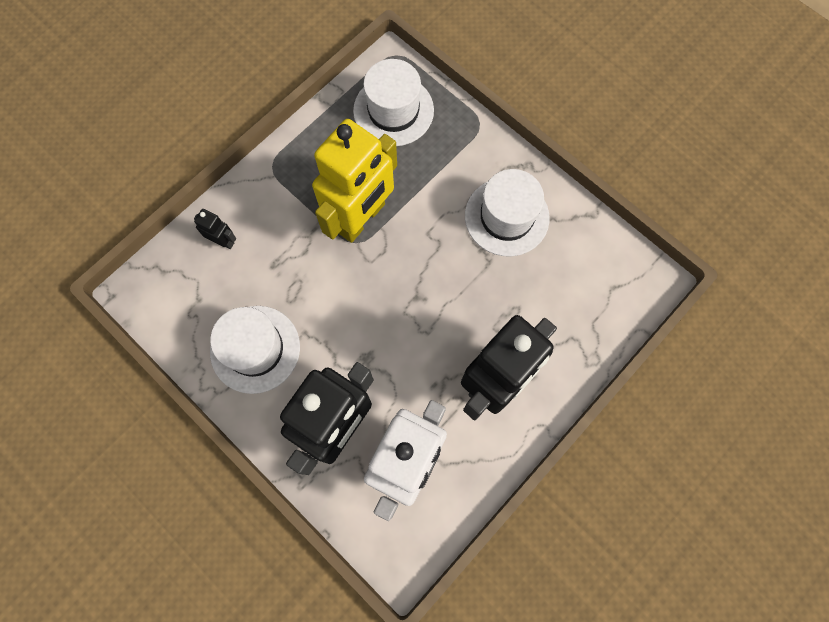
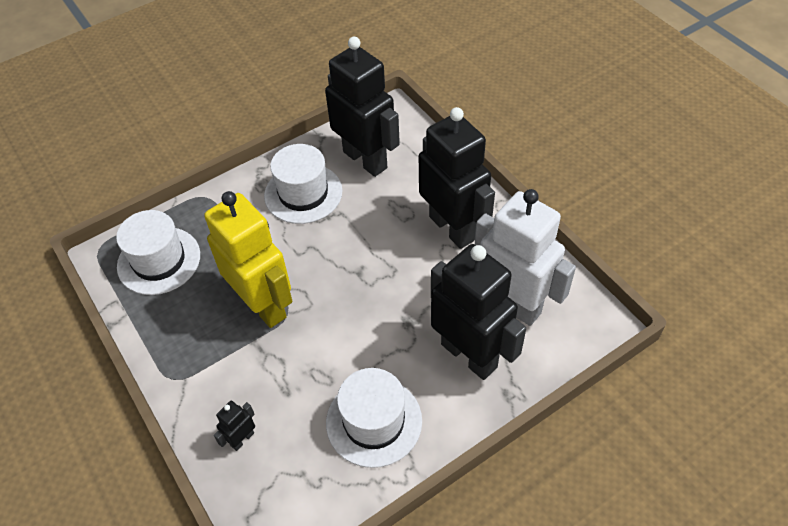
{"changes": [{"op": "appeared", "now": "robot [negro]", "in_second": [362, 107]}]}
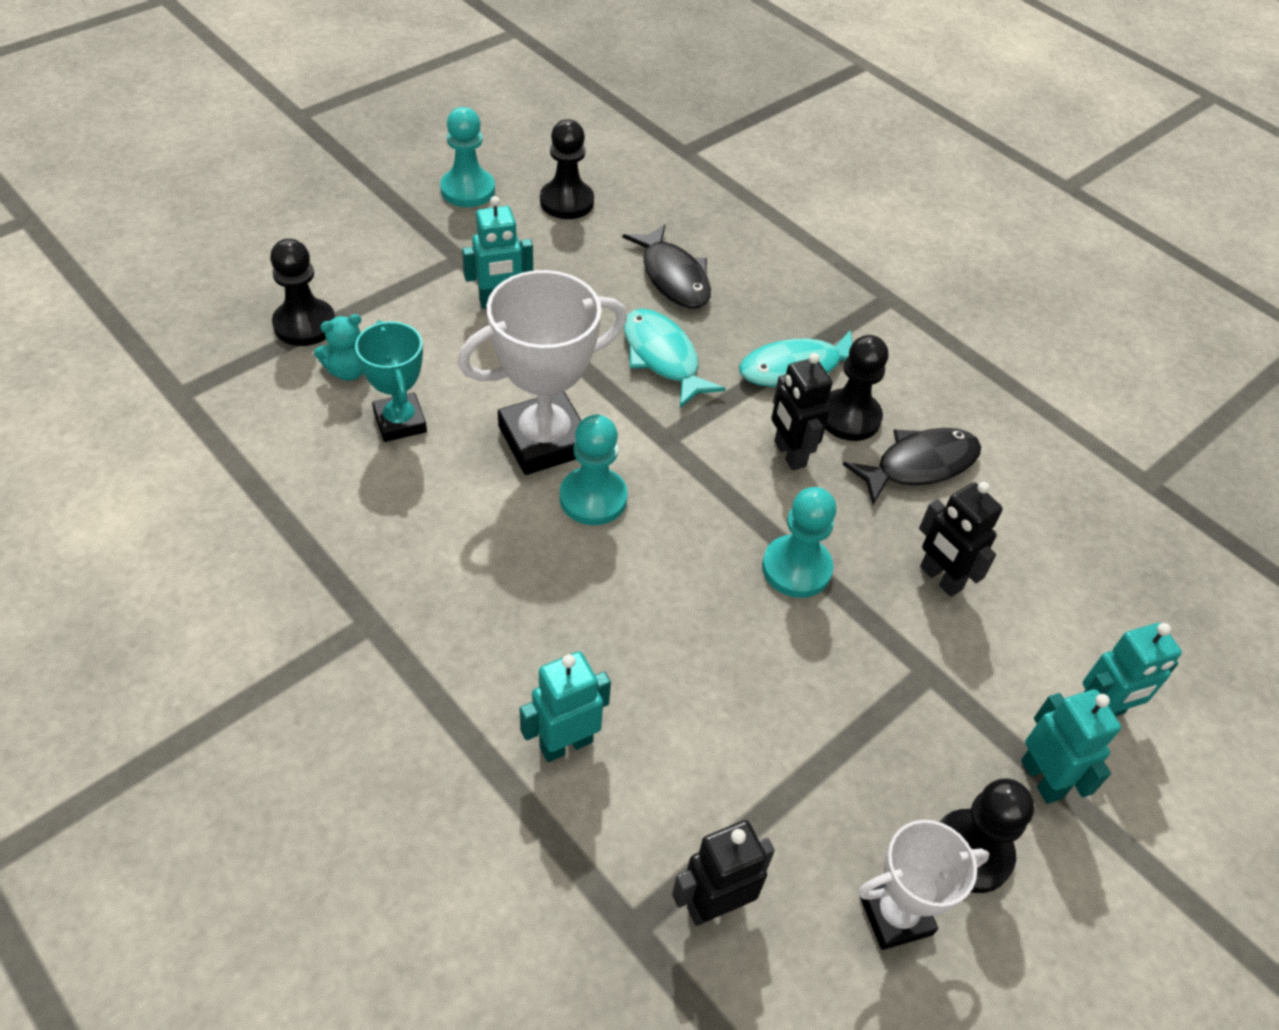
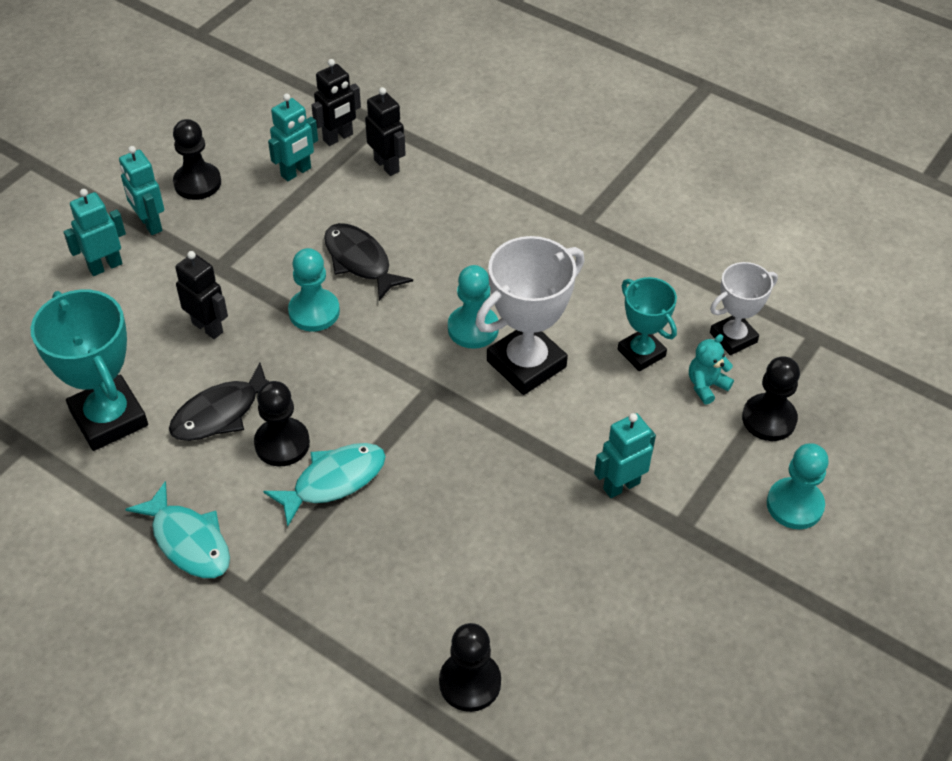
{"changes": [{"op": "appeared", "now": "trofeo [turquesa]", "in_second": [89, 370]}, {"op": "relocated", "was": "peón [turquesa]", "in_first": [467, 157], "in_second": [798, 486]}, {"op": "relocated", "was": "robot [turquesa]", "in_first": [565, 706], "in_second": [293, 137]}, {"op": "relocated", "was": "peón [negro]", "in_first": [567, 169], "in_second": [470, 667]}, {"op": "relocated", "was": "pez [negro]", "in_first": [666, 266], "in_second": [368, 262]}, {"op": "relocated", "was": "pez [turquesa]", "in_first": [675, 358], "in_second": [177, 529]}, {"op": "relocated", "was": "robot [negro]", "in_first": [802, 411], "in_second": [385, 131]}, {"op": "relocated", "was": "trofeo [blanco]", "in_first": [923, 885], "in_second": [744, 308]}]}
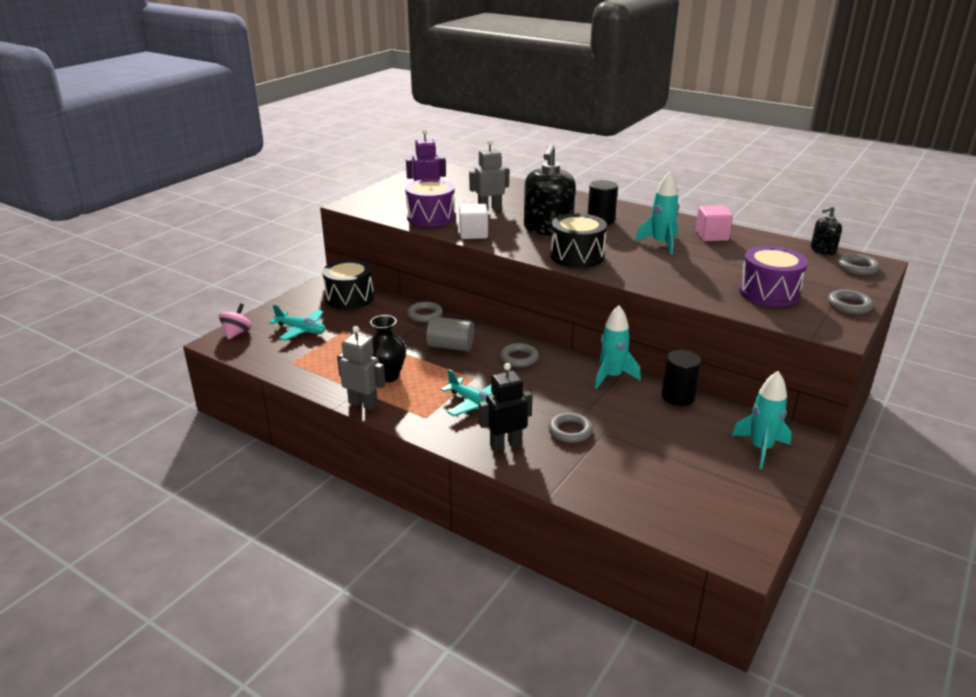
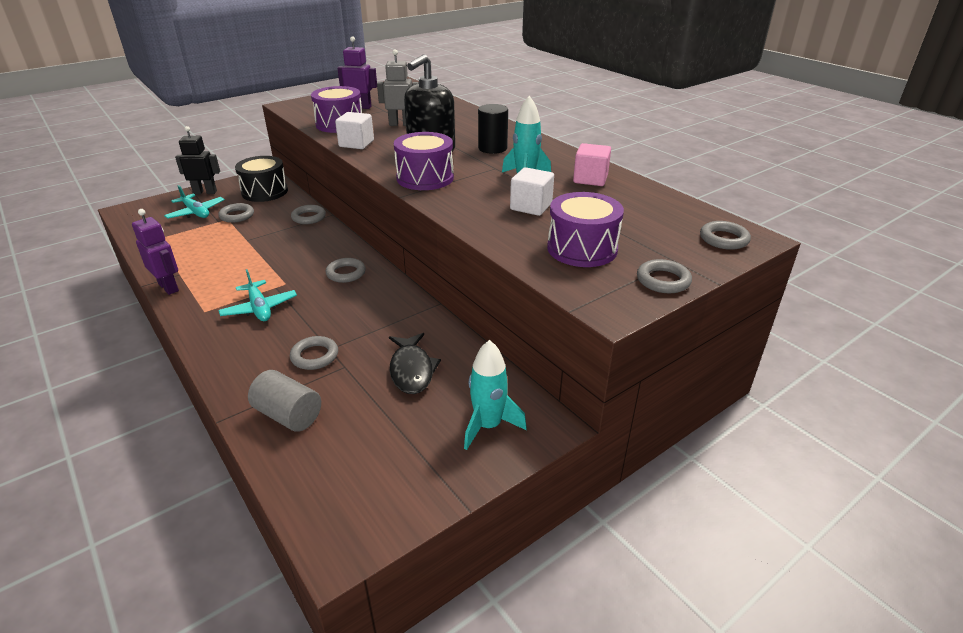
{"changes": [{"op": "missing", "was": "peonza [rosa]", "in_first": [235, 322]}, {"op": "missing", "was": "florero [negro]", "in_first": [388, 349]}, {"op": "missing", "was": "cohete [turquesa]", "in_first": [618, 347]}, {"op": "missing", "was": "cilindro [negro]", "in_first": [681, 378]}, {"op": "missing", "was": "dispensador de jabón [negro]", "in_first": [826, 230]}, {"op": "appeared", "now": "anillo [gris]", "in_second": [236, 213]}, {"op": "appeared", "now": "pez [negro]", "in_second": [415, 363]}, {"op": "appeared", "now": "cubo [blanco]", "in_second": [532, 191]}, {"op": "relocated", "was": "cilindro [gris]", "in_first": [450, 334], "in_second": [284, 401]}, {"op": "relocated", "was": "robot [negro]", "in_first": [506, 407], "in_second": [197, 160]}, {"op": "colour", "was": "robot [gris]", "now": "robot [morado]", "in_first": [361, 368], "in_second": [155, 252]}, {"op": "colour", "was": "tambor [negro]", "now": "tambor [morado]", "in_first": [579, 240], "in_second": [424, 161]}]}
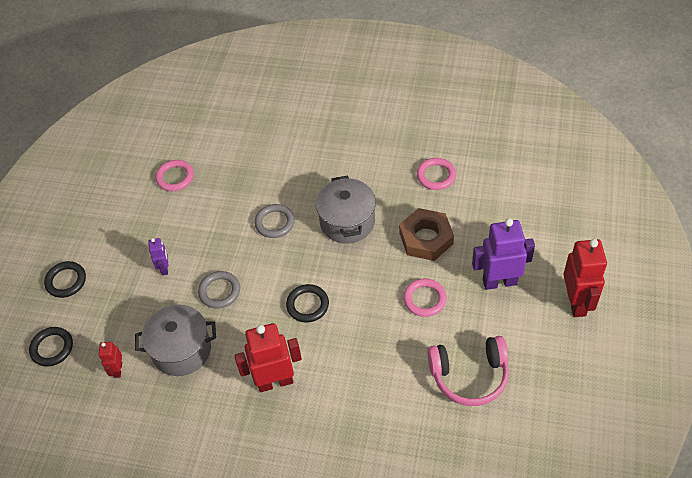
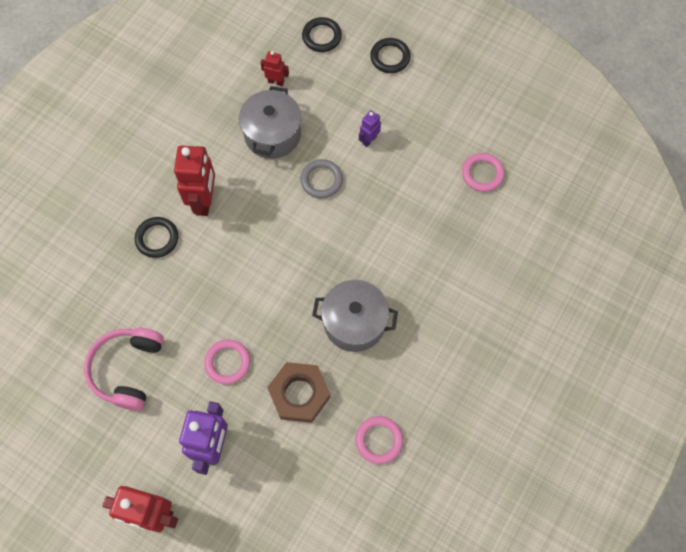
{"changes": [{"op": "missing", "was": "anillo [gris]", "in_first": [274, 221]}, {"op": "relocated", "was": "anillo [negro]", "in_first": [307, 303], "in_second": [156, 237]}, {"op": "spun", "was": "robot [morado]", "in_first": [158, 256], "in_second": [370, 128], "clockwise": 120}]}
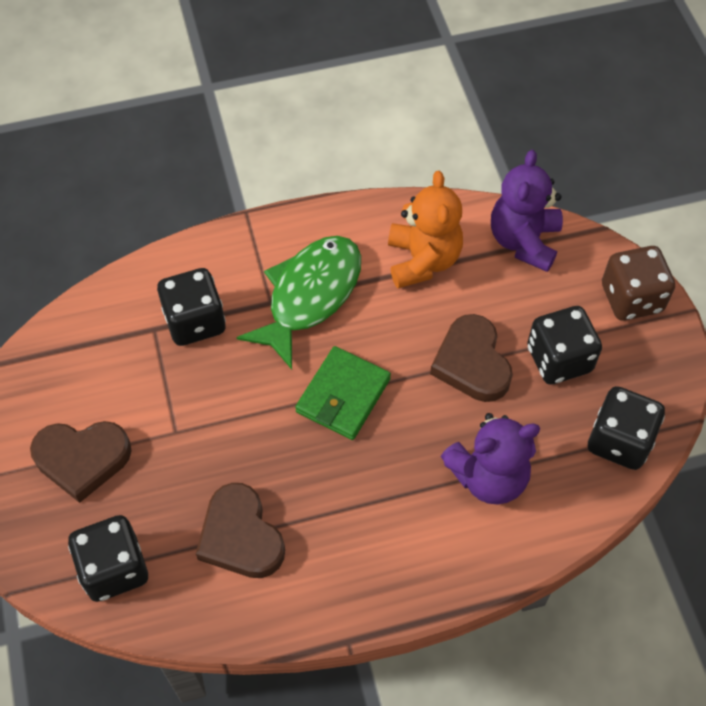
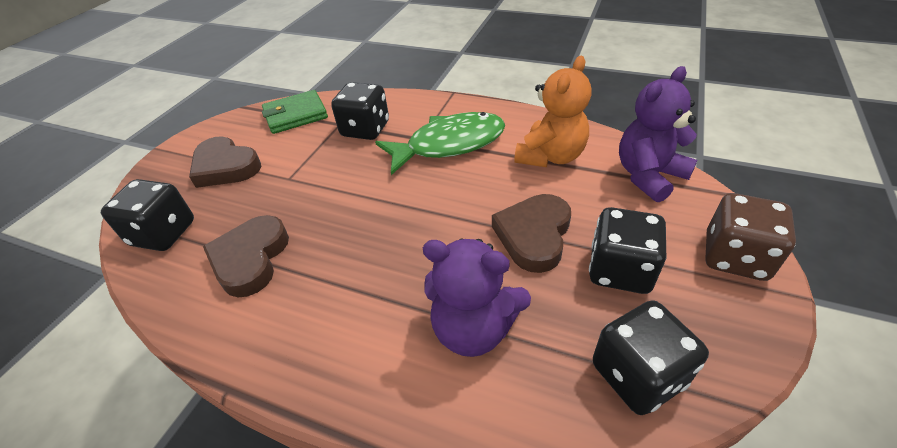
{"changes": [{"op": "relocated", "was": "cartera [verde]", "in_first": [343, 393], "in_second": [295, 112]}]}
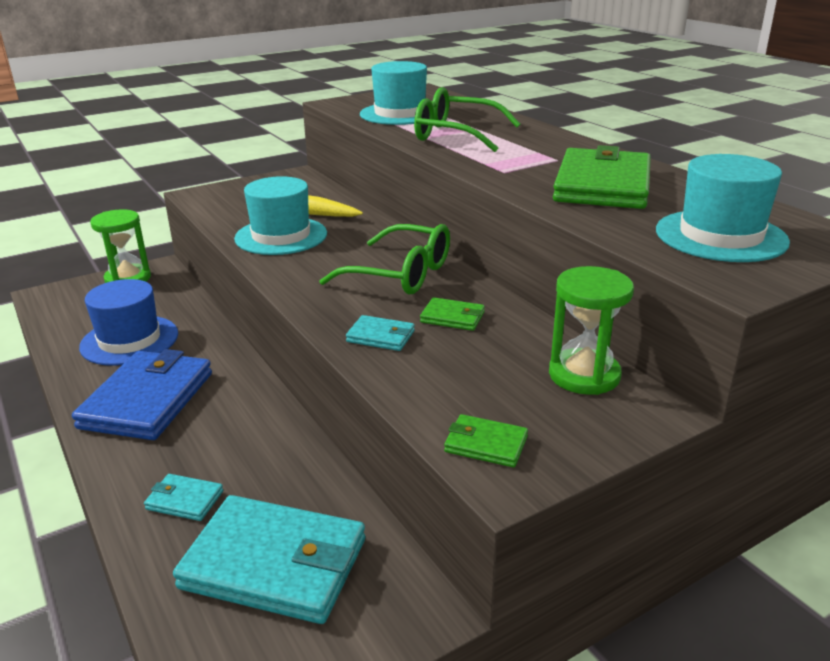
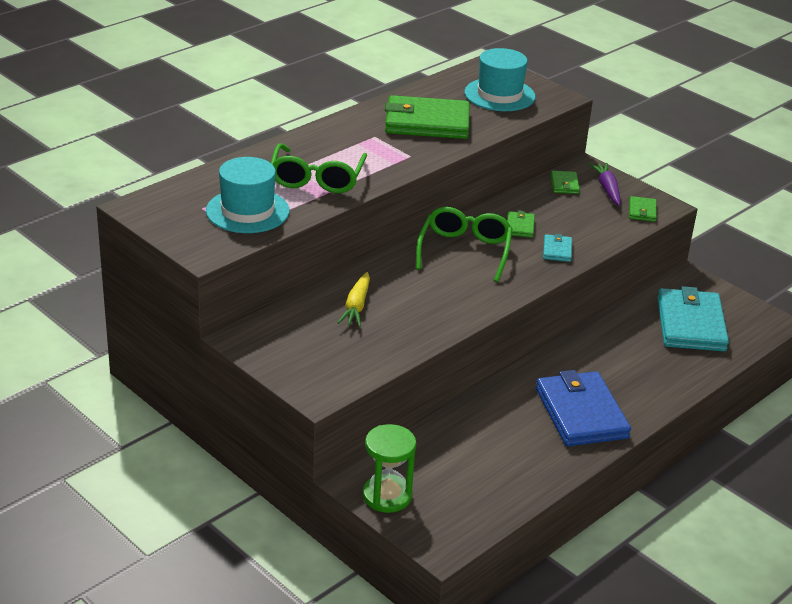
{"changes": [{"op": "missing", "was": "sombrero [azul]", "in_first": [128, 322]}, {"op": "missing", "was": "cartera [turquesa]", "in_first": [183, 497]}, {"op": "missing", "was": "sombrero [turquesa]", "in_first": [280, 215]}, {"op": "appeared", "now": "zanahoria [morado]", "in_second": [604, 184]}, {"op": "exchanged", "was": "reloj de arena [verde]", "now": "cartera [verde]", "in_first": [591, 330], "in_second": [565, 182]}, {"op": "spun", "was": "cartera [azul]", "in_first": [142, 394], "in_second": [583, 408], "clockwise": 75}]}
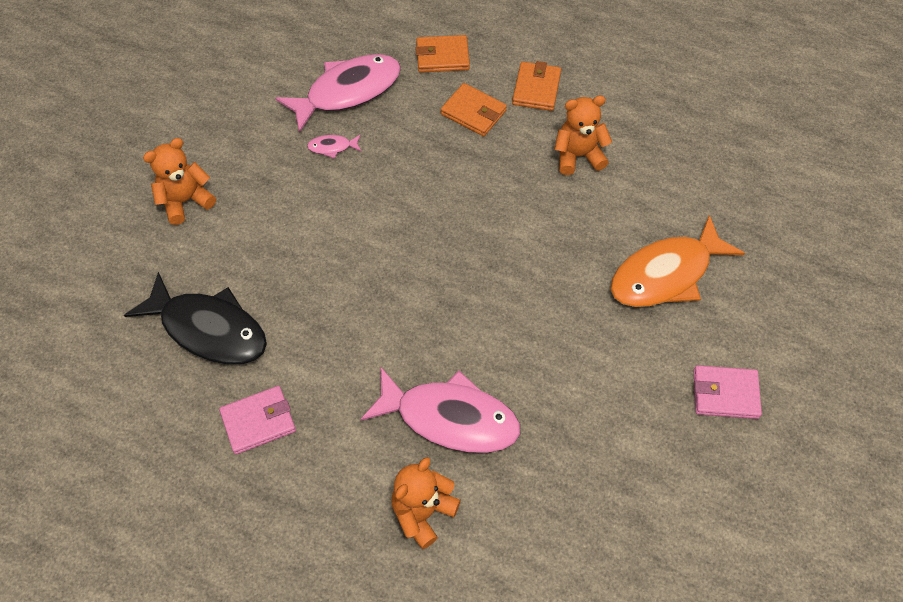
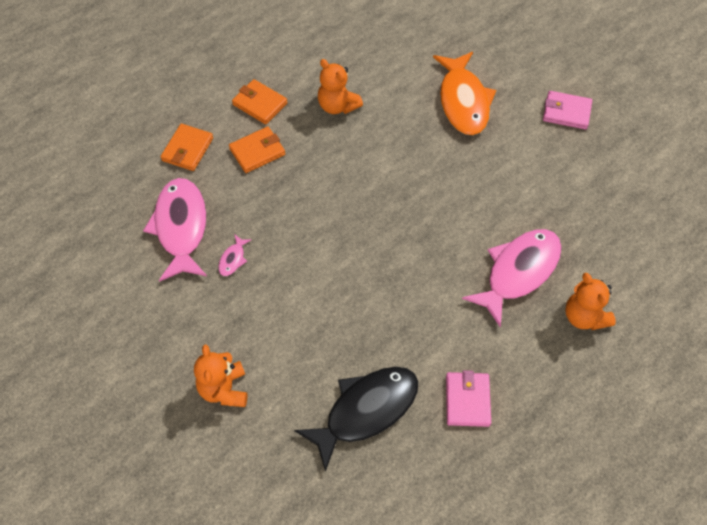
{"changes": [{"op": "spun", "was": "osito [naranja]", "in_first": [583, 135], "in_second": [340, 86], "clockwise": -60}, {"op": "spun", "was": "cartera [rosa]", "in_first": [727, 392], "in_second": [567, 110], "clockwise": 75}]}
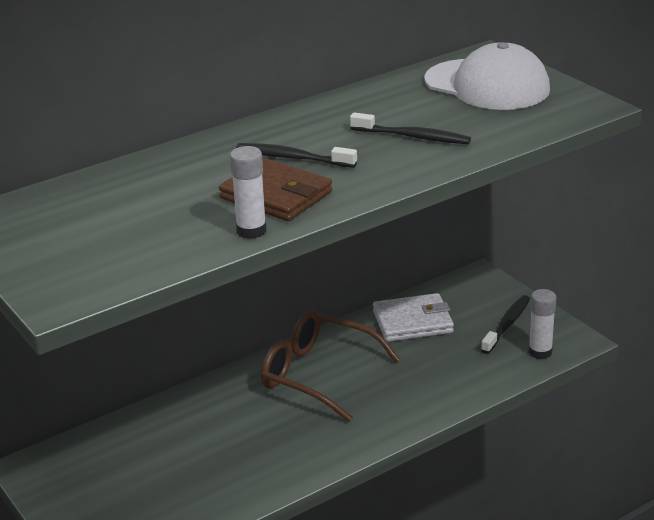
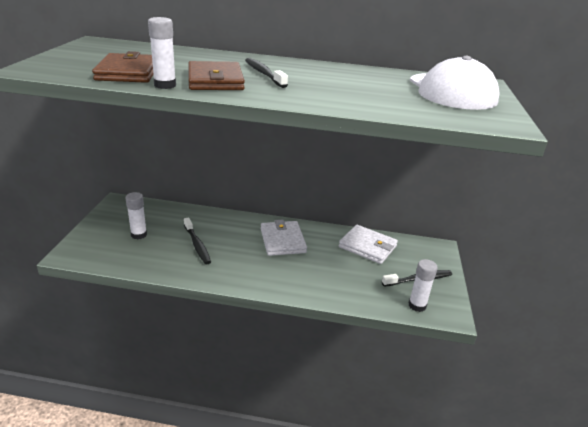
{"changes": [{"op": "appeared", "now": "cartera [marrón]", "in_second": [123, 67]}, {"op": "appeared", "now": "barra de pegamento [blanco]", "in_second": [136, 216]}, {"op": "relocated", "was": "cepillo de dientes [negro]", "in_first": [410, 128], "in_second": [197, 241]}, {"op": "exchanged", "was": "gafas [marrón]", "now": "cartera [blanco]", "in_first": [331, 366], "in_second": [284, 238]}]}
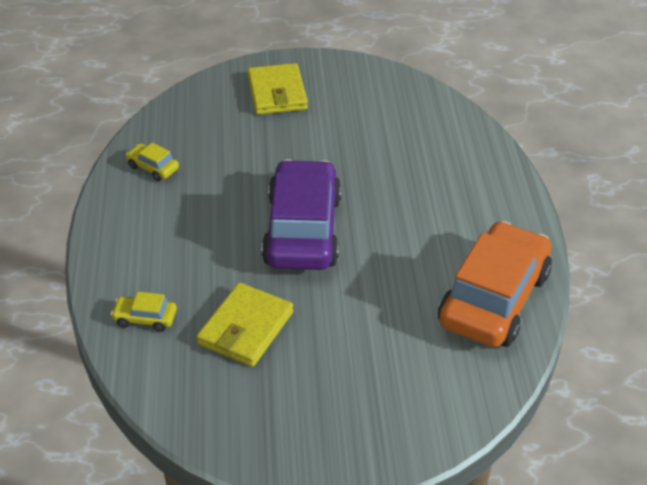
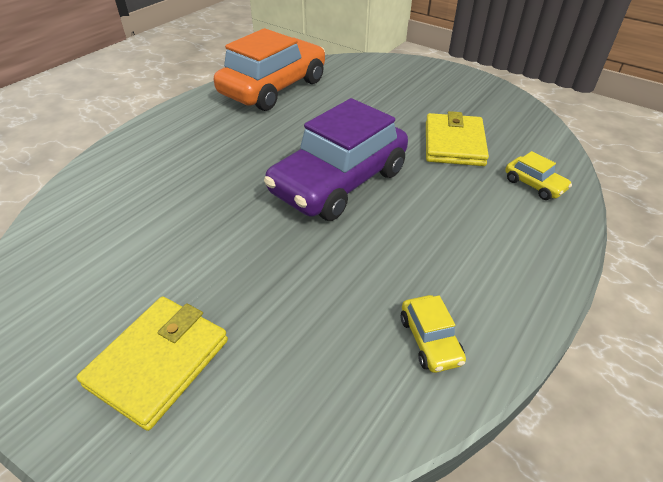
{"changes": [{"op": "spun", "was": "cartera [amarillo]", "in_first": [245, 324], "in_second": [457, 138], "clockwise": -60}, {"op": "spun", "was": "coche [naranja]", "in_first": [495, 284], "in_second": [269, 69], "clockwise": 150}]}
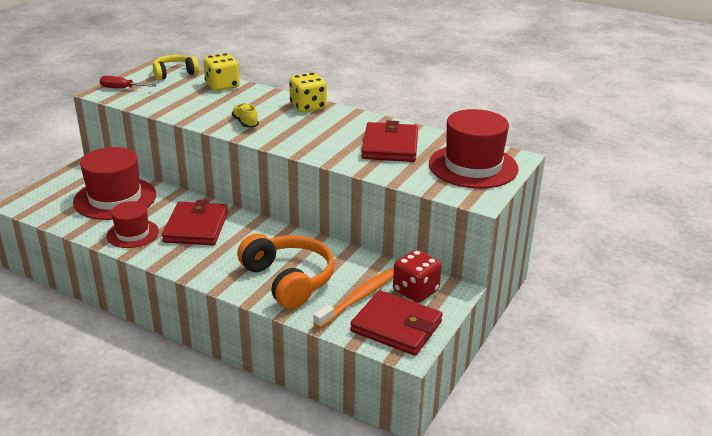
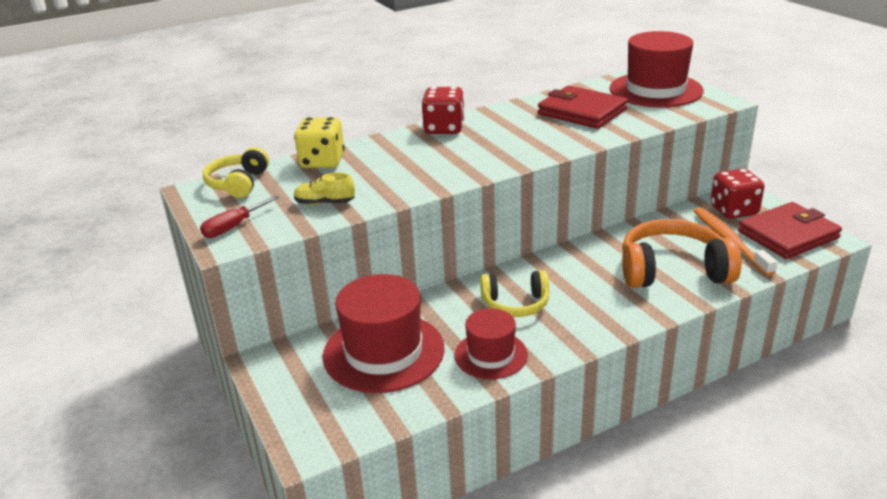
{"changes": [{"op": "relocated", "was": "zapato [amarillo]", "in_first": [245, 115], "in_second": [324, 188]}, {"op": "exchanged", "was": "cartera [rojo]", "now": "auriculares [amarillo]", "in_first": [195, 222], "in_second": [514, 293]}, {"op": "colour", "was": "dado [amarillo]", "now": "dado [rojo]", "in_first": [308, 93], "in_second": [443, 110]}]}
